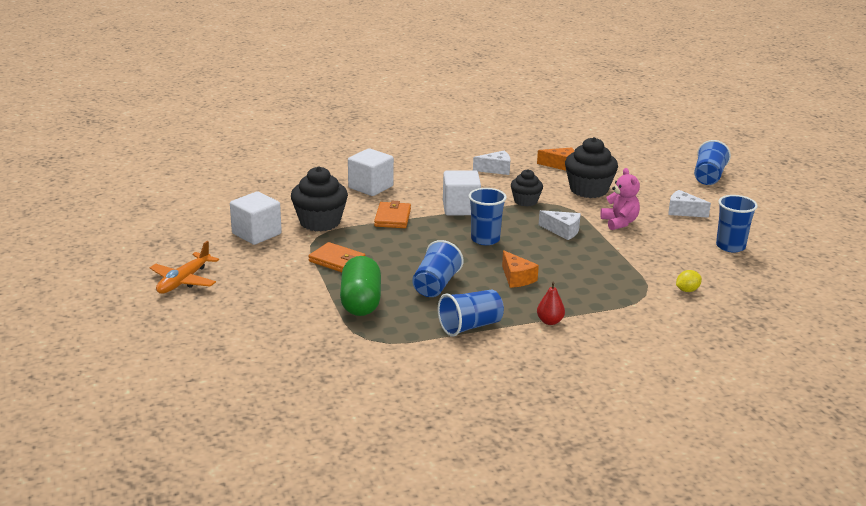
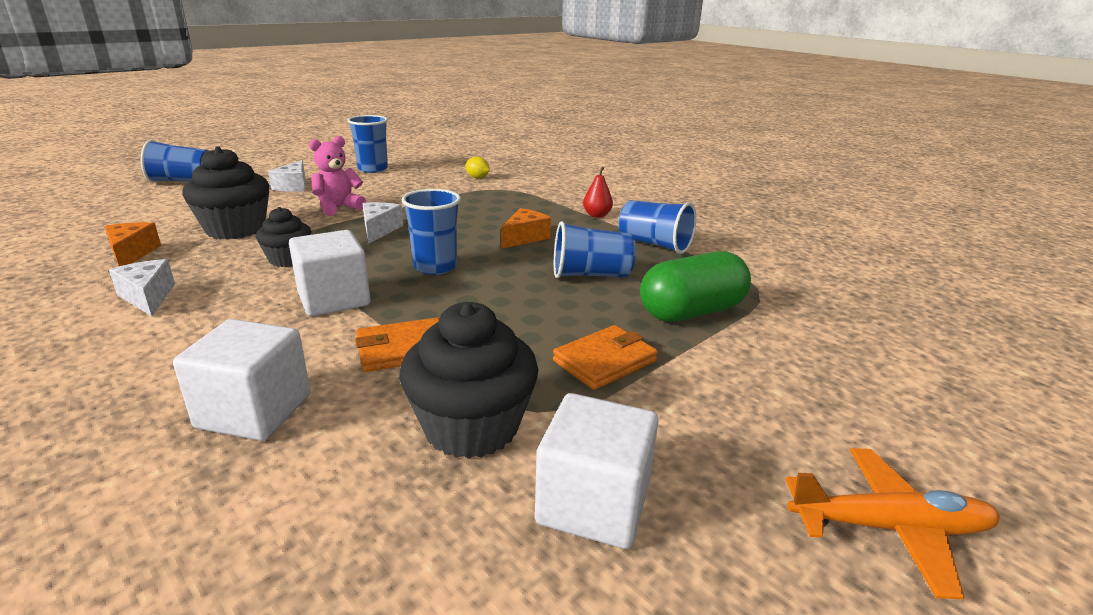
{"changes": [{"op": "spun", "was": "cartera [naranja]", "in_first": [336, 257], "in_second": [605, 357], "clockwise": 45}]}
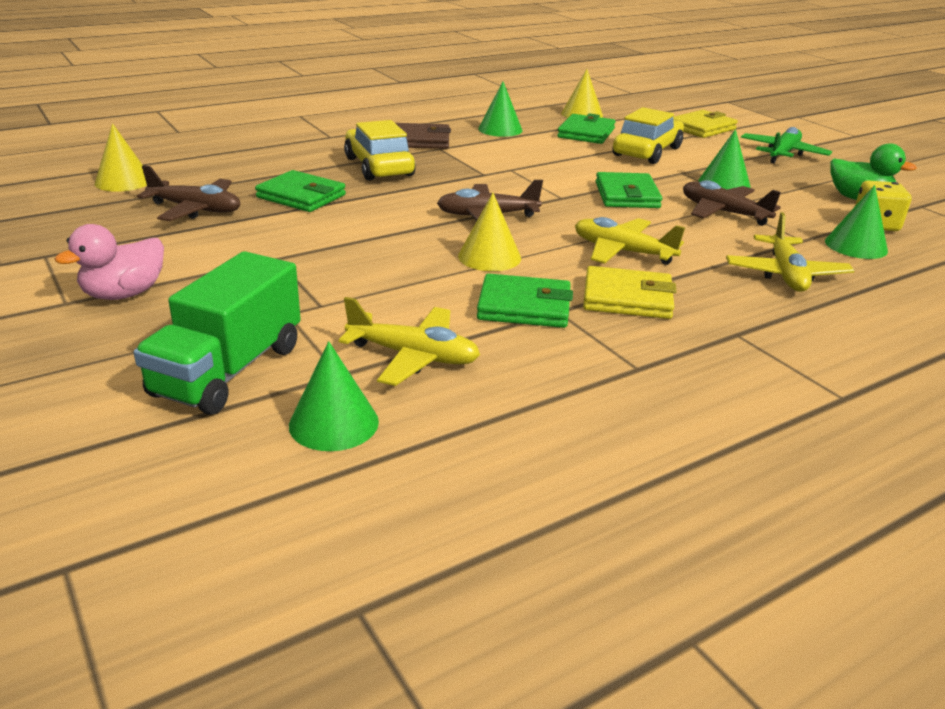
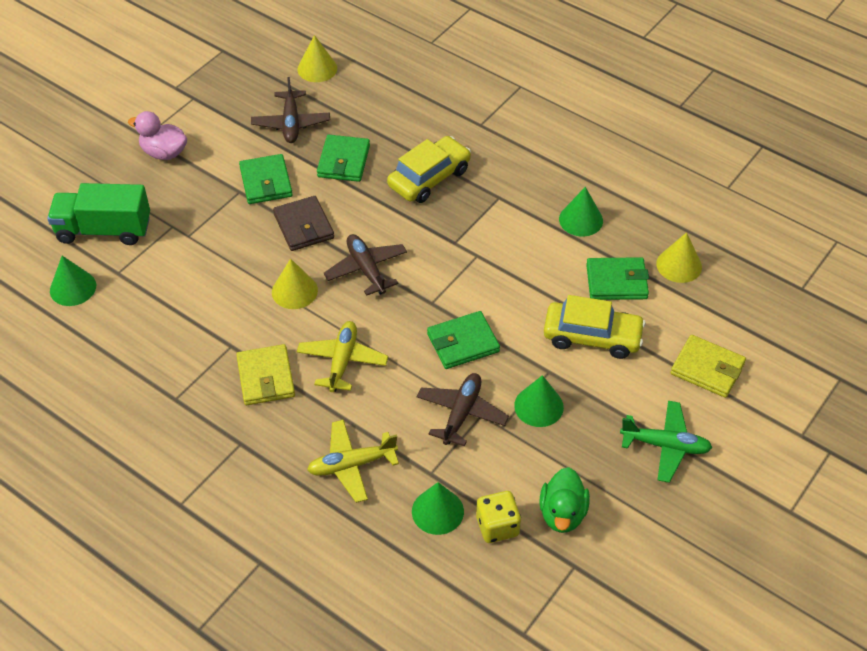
{"changes": [{"op": "missing", "was": "avión [amarillo]", "in_first": [409, 341]}, {"op": "relocated", "was": "cartera [marrón]", "in_first": [423, 136], "in_second": [303, 223]}, {"op": "relocated", "was": "cartera [verde]", "in_first": [525, 300], "in_second": [266, 179]}]}
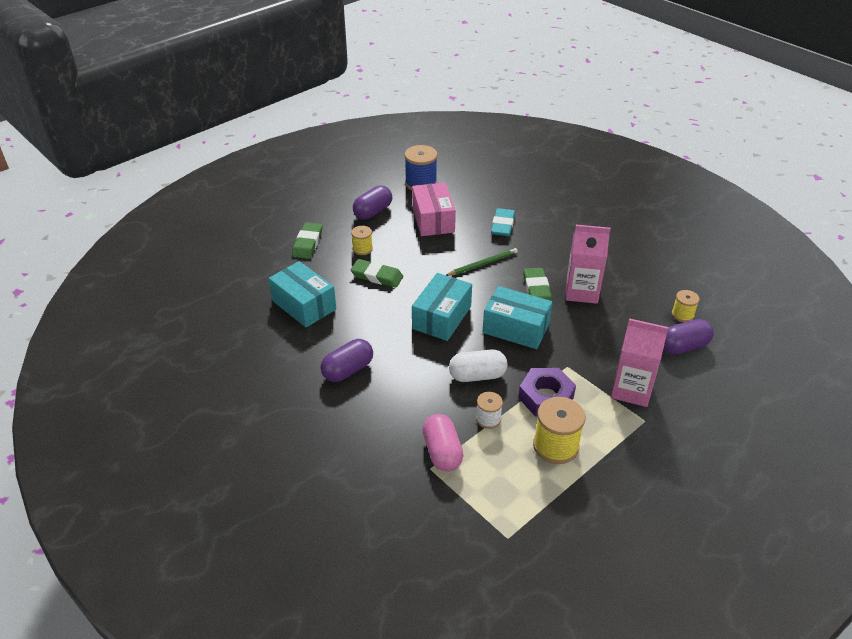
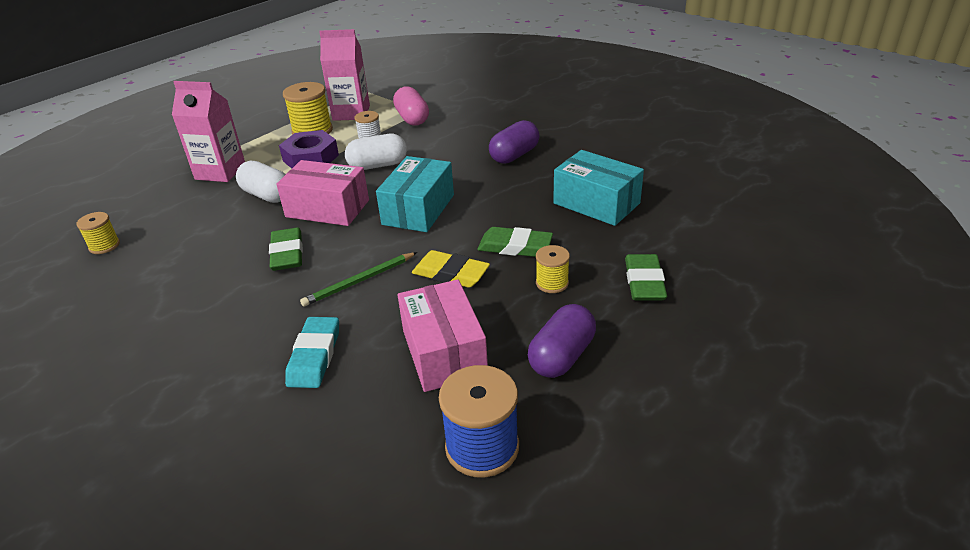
{"changes": [{"op": "missing", "was": "cápsula [morado]", "in_first": [688, 337]}, {"op": "appeared", "now": "cápsula [blanco]", "in_second": [261, 182]}, {"op": "appeared", "now": "goma de borrar [amarillo]", "in_second": [451, 269]}, {"op": "relocated", "was": "cartón de leche [rosa]", "in_first": [588, 264], "in_second": [344, 75]}, {"op": "colour", "was": "caja [turquesa]", "now": "caja [rosa]", "in_first": [517, 317], "in_second": [322, 193]}]}
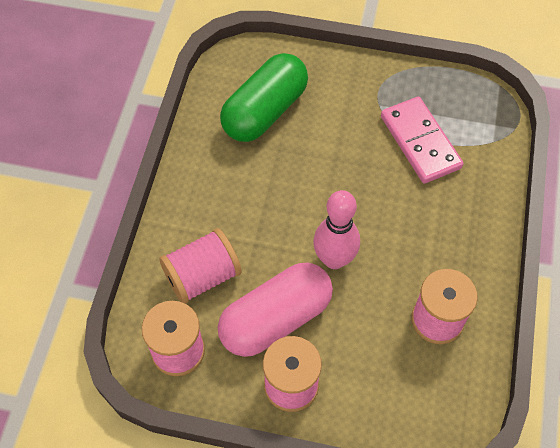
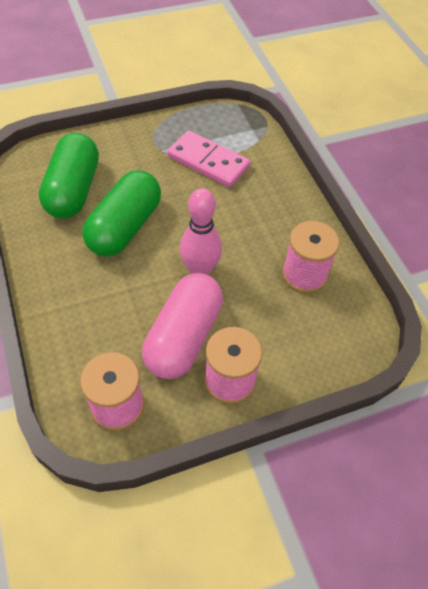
{"changes": [{"op": "missing", "was": "carrete [rosa]", "in_first": [200, 266]}, {"op": "appeared", "now": "cápsula [verde]", "in_second": [121, 213]}]}
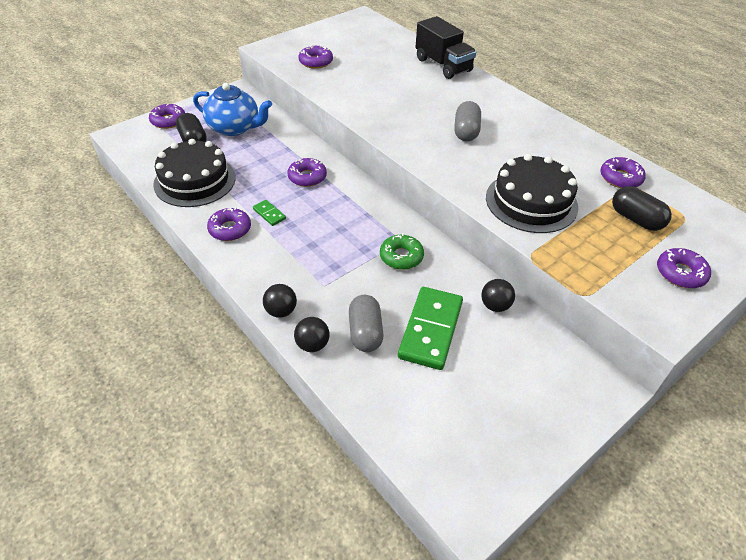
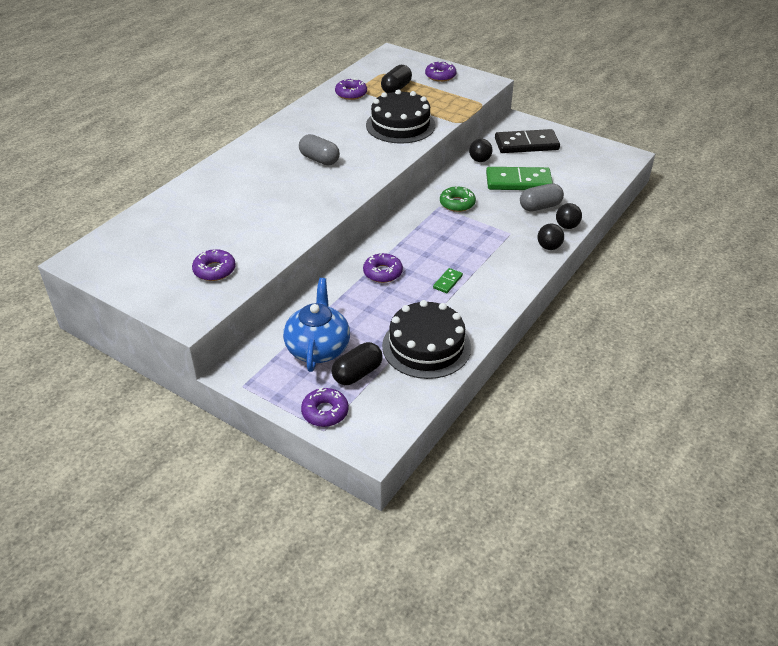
{"changes": [{"op": "missing", "was": "rosquilla [morado]", "in_first": [229, 224]}, {"op": "missing", "was": "camión [negro]", "in_first": [446, 47]}, {"op": "appeared", "now": "ficha de dominó [negro]", "in_second": [527, 141]}, {"op": "spun", "was": "cápsula [gris]", "in_first": [467, 121], "in_second": [319, 149], "clockwise": 45}]}
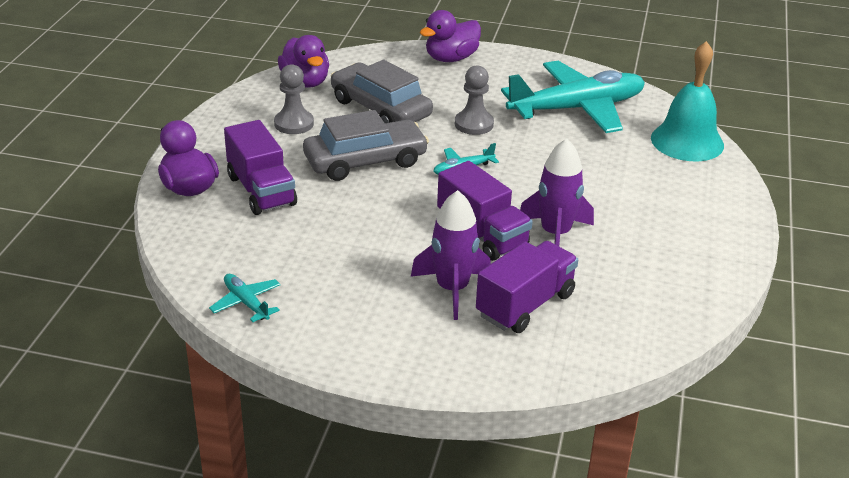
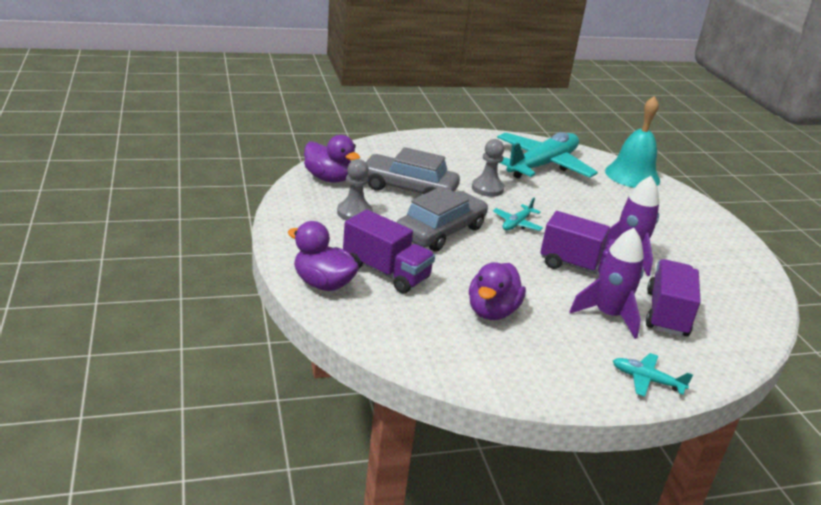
{"changes": [{"op": "relocated", "was": "avión [turquesa]", "in_first": [245, 298], "in_second": [653, 375]}, {"op": "relocated", "was": "pato [morado]", "in_first": [450, 36], "in_second": [497, 291]}]}
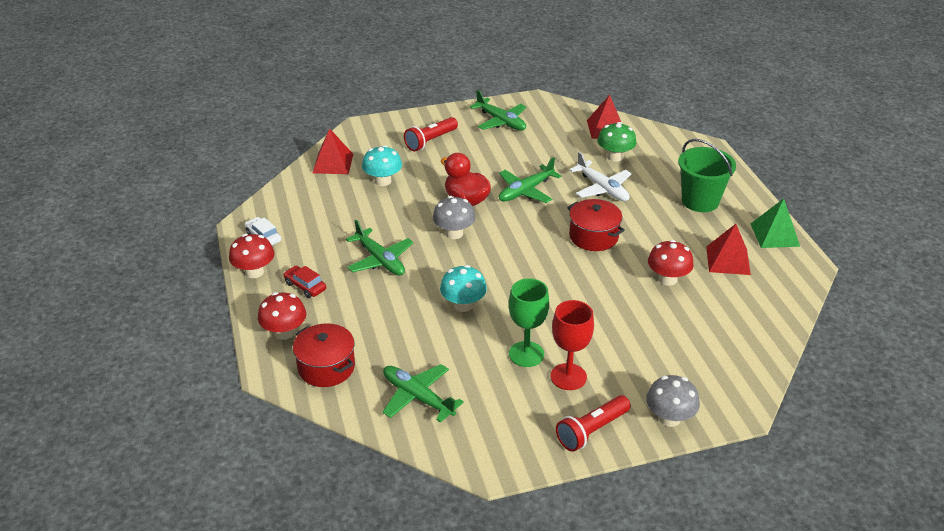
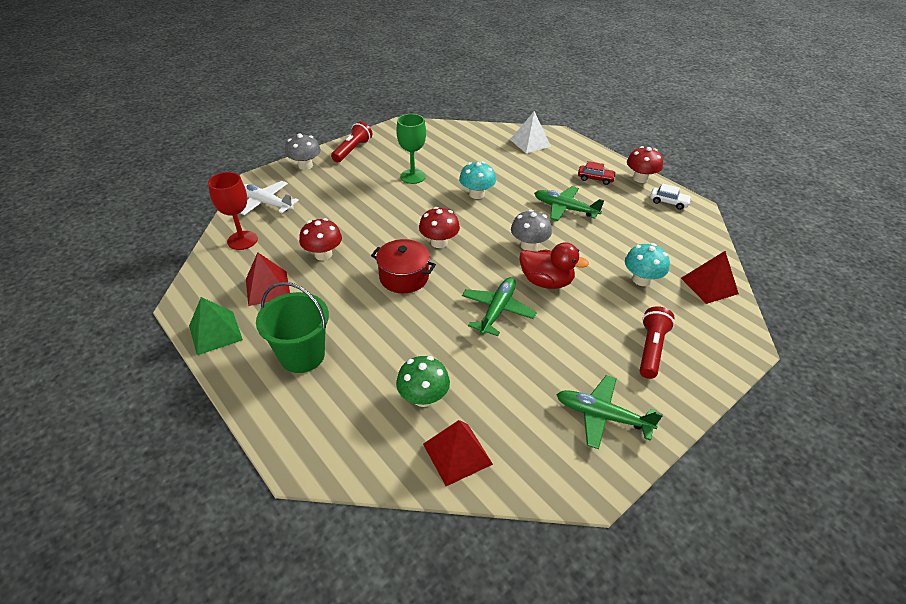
{"changes": [{"op": "missing", "was": "avión [verde]", "in_first": [423, 393]}, {"op": "relocated", "was": "seta [rojo]", "in_first": [282, 316], "in_second": [439, 227]}, {"op": "relocated", "was": "copa [rojo]", "in_first": [572, 345], "in_second": [233, 211]}, {"op": "relocated", "was": "avión [blanco]", "in_first": [600, 176], "in_second": [269, 198]}, {"op": "exchanged", "was": "olla [rojo]", "now": "pirámide [blanco]", "in_first": [324, 355], "in_second": [530, 132]}]}
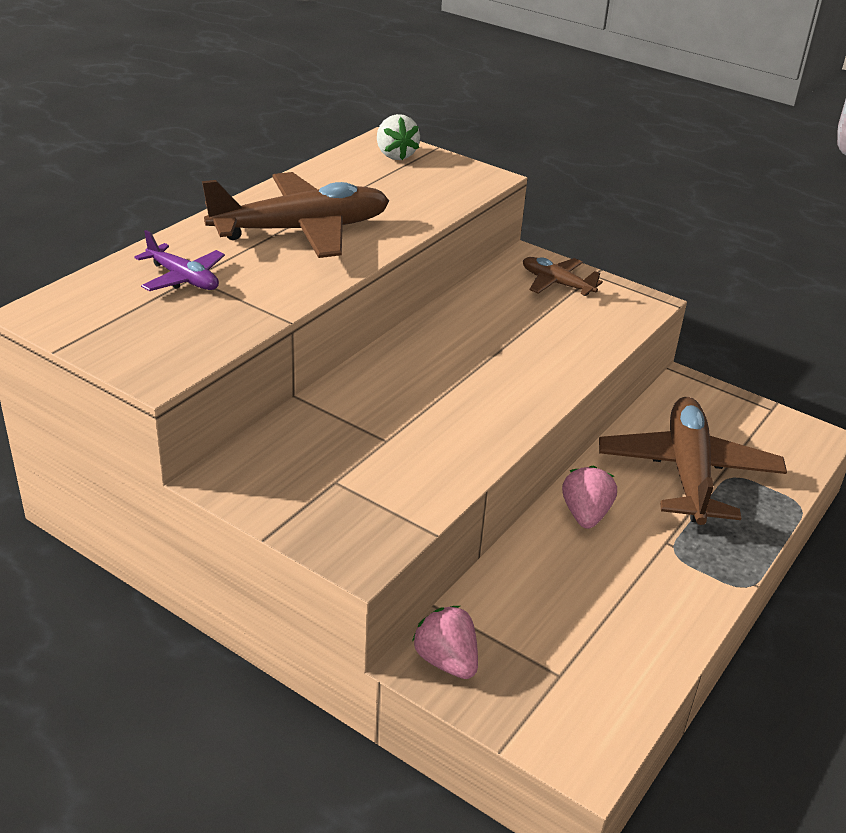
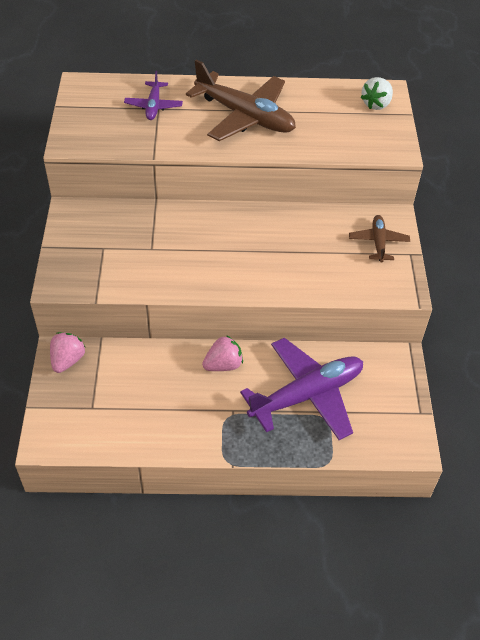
{"changes": [{"op": "colour", "was": "avión [marrón]", "now": "avión [morado]", "in_first": [693, 461], "in_second": [301, 389]}]}
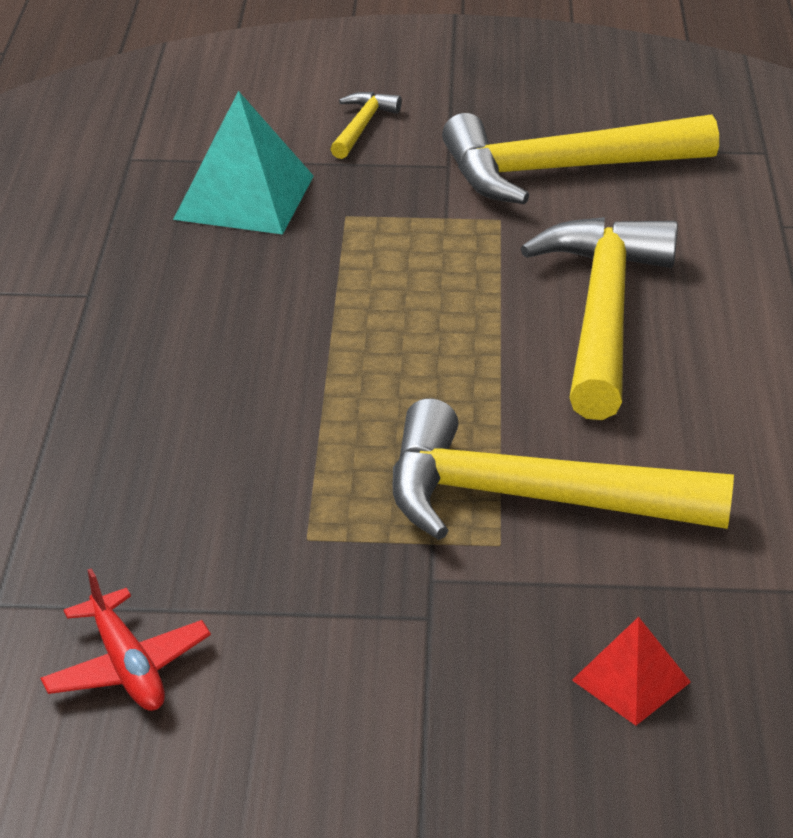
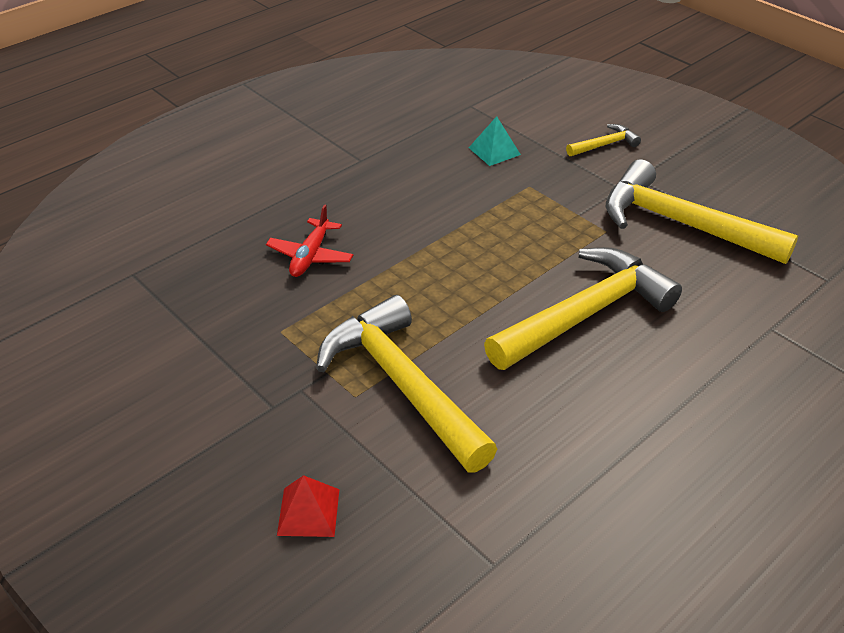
{"changes": [{"op": "relocated", "was": "avión [rojo]", "in_first": [126, 640], "in_second": [309, 240]}, {"op": "size", "was": "pirámide [turquesa]", "in_first": [243, 163], "in_second": [495, 141], "ratio": 0.54}]}
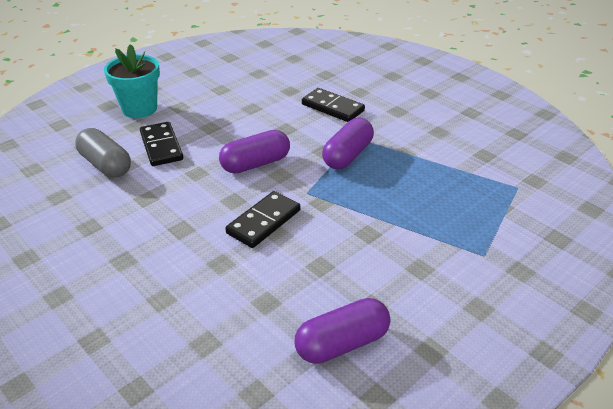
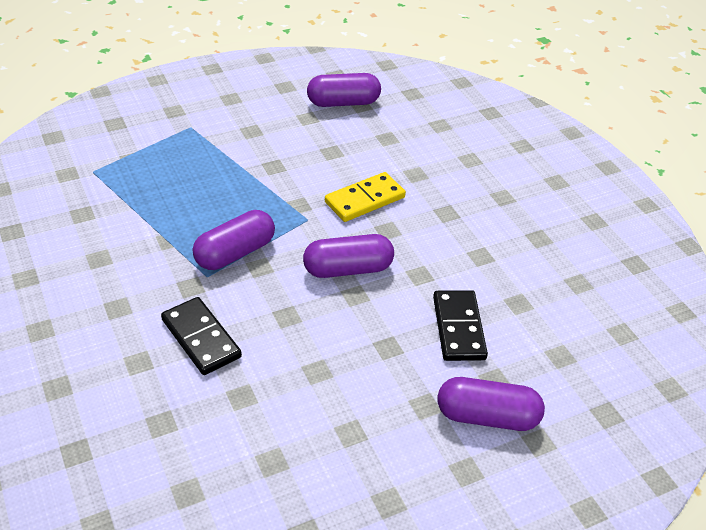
{"changes": [{"op": "missing", "was": "cápsula [gris]", "in_first": [103, 153]}, {"op": "exchanged", "was": "maceta [turquesa]", "now": "cápsula [morado]", "in_first": [132, 81], "in_second": [491, 404]}, {"op": "colour", "was": "ficha de dominó [negro]", "now": "ficha de dominó [amarillo]", "in_first": [262, 219], "in_second": [365, 197]}]}
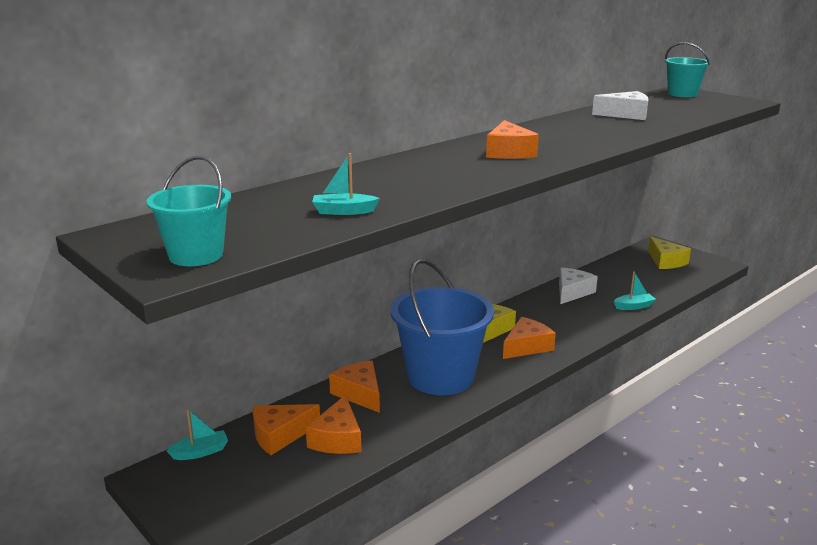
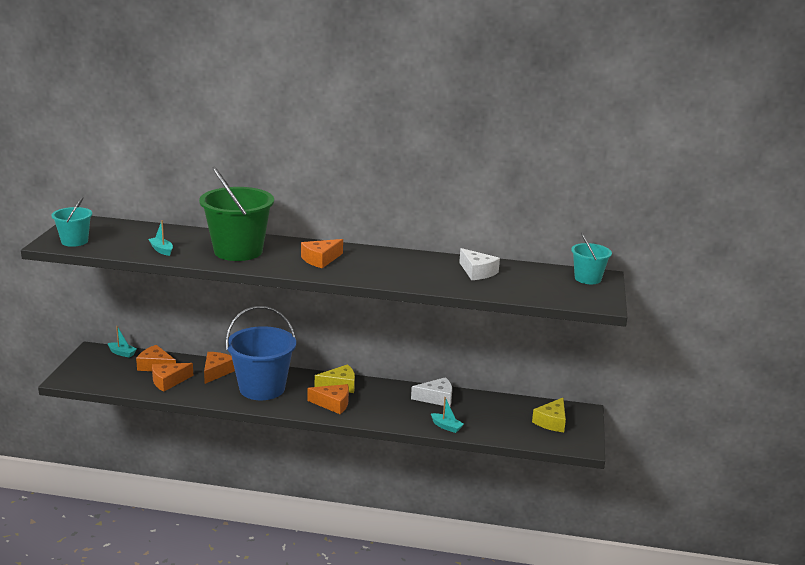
{"changes": [{"op": "appeared", "now": "balde [verde]", "in_second": [236, 214]}]}
